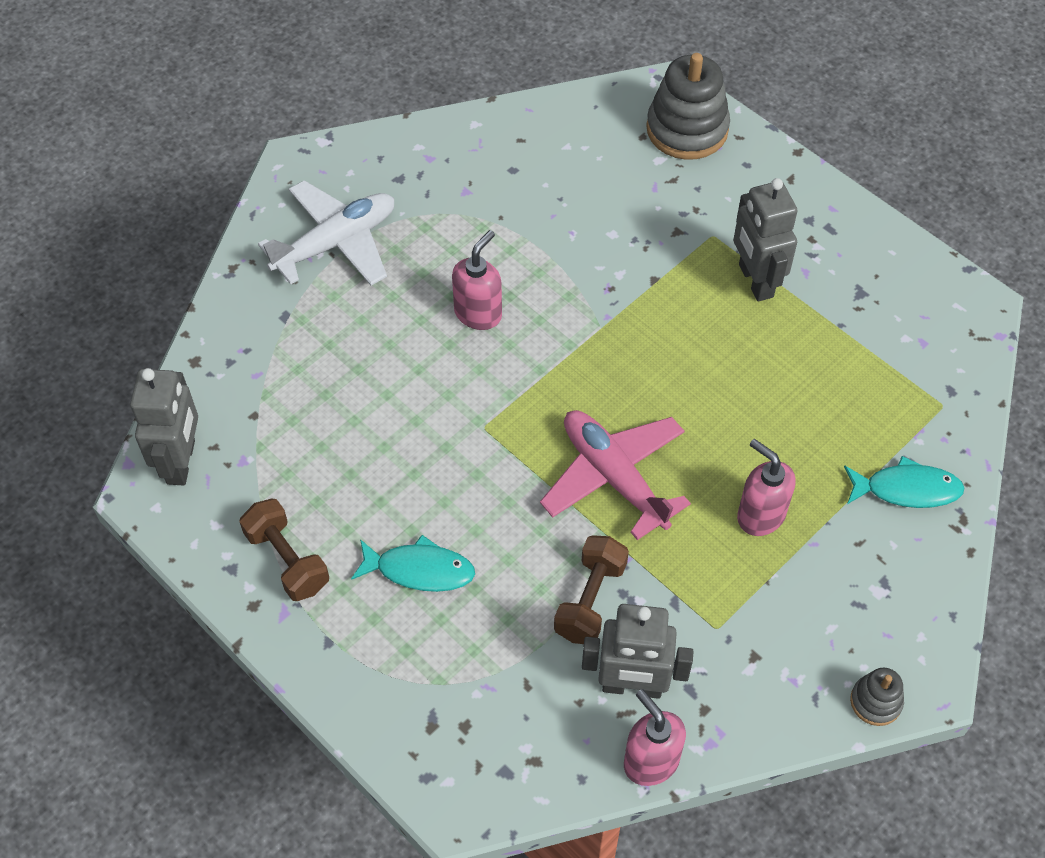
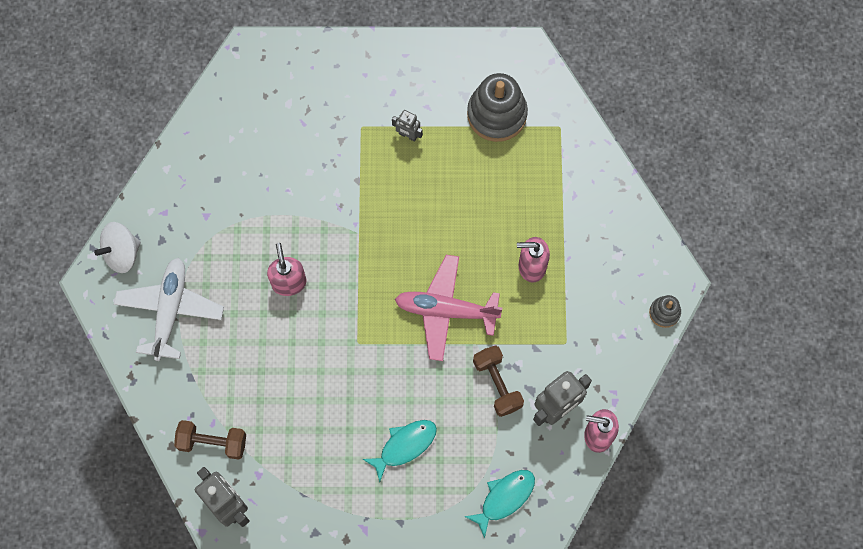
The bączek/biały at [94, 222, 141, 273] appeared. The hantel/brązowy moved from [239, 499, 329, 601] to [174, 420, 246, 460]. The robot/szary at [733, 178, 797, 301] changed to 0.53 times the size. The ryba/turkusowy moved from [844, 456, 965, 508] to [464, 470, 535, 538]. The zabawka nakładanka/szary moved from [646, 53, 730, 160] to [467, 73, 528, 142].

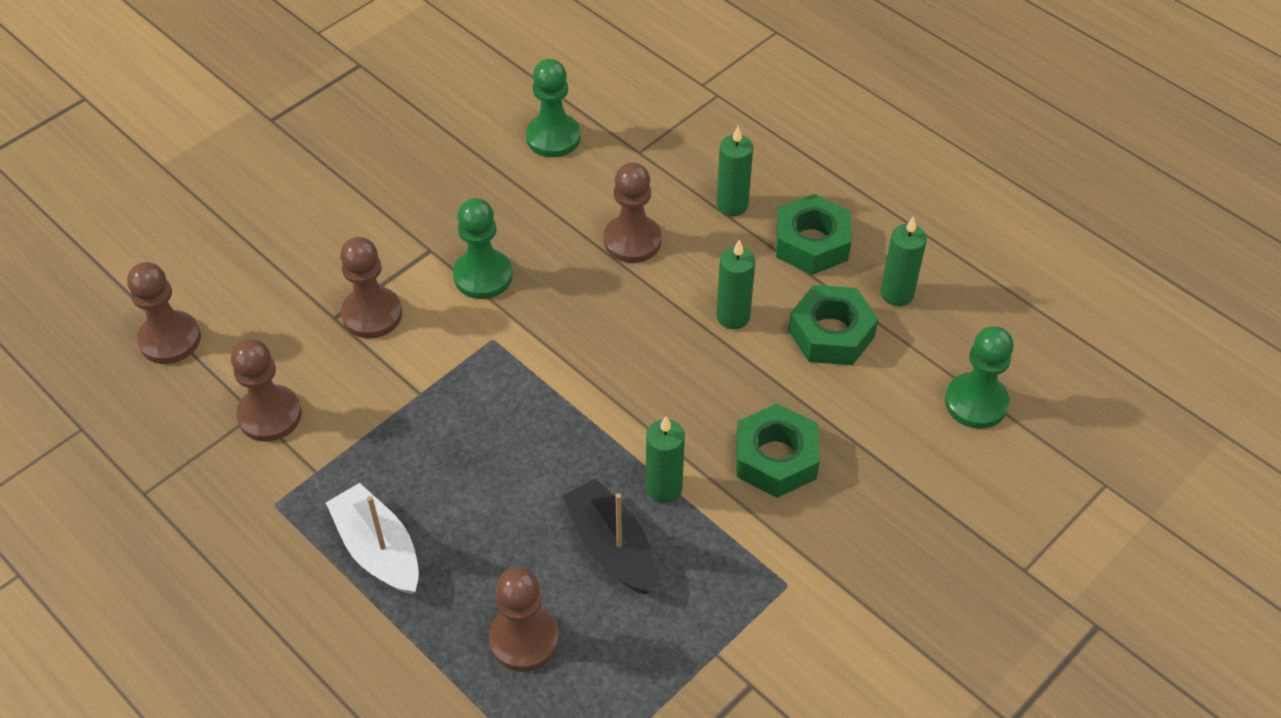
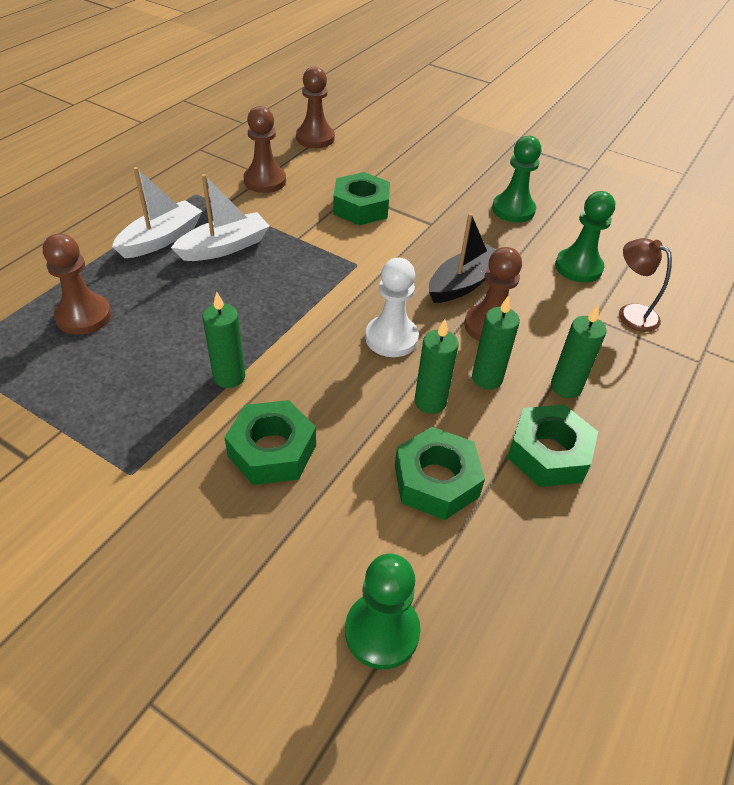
The łódka/biały at [171, 174, 270, 261] appeared. The pionek/brązowy at [340, 237, 402, 338] was replaced by the nakrętka/zielony at [333, 172, 390, 225]. The pionek/biały at [365, 258, 419, 357] appeared. The łódka/czarny moved from [562, 479, 655, 594] to [429, 213, 496, 303]. The świeca/zielony moved from [880, 216, 927, 306] to [472, 295, 520, 389]. The pionek/zielony moved from [453, 198, 512, 299] to [492, 136, 541, 223]. The lampka/brązowy at [619, 238, 672, 332] appeared.

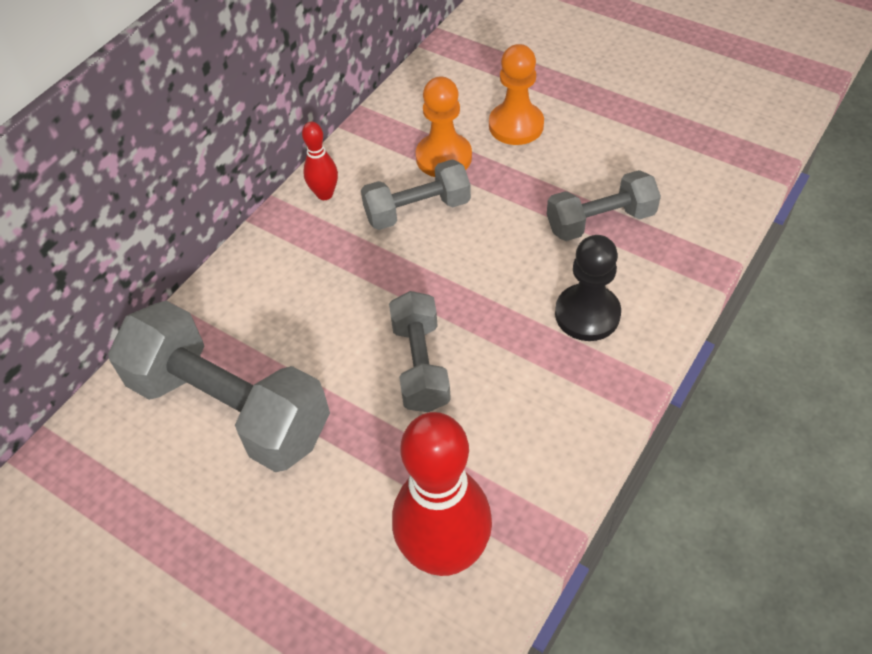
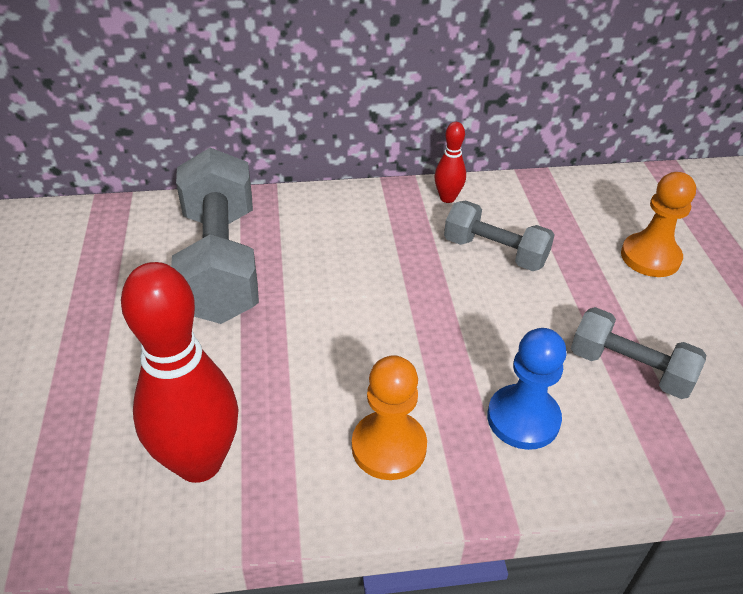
The pionek/pomarańczowy moved from [416, 76, 472, 177] to [352, 355, 427, 480]. The pionek/czarny at [555, 235, 621, 341] became the pionek/niebieski at [487, 328, 566, 450]. The hantel/szary at [389, 291, 451, 412] disappeared.

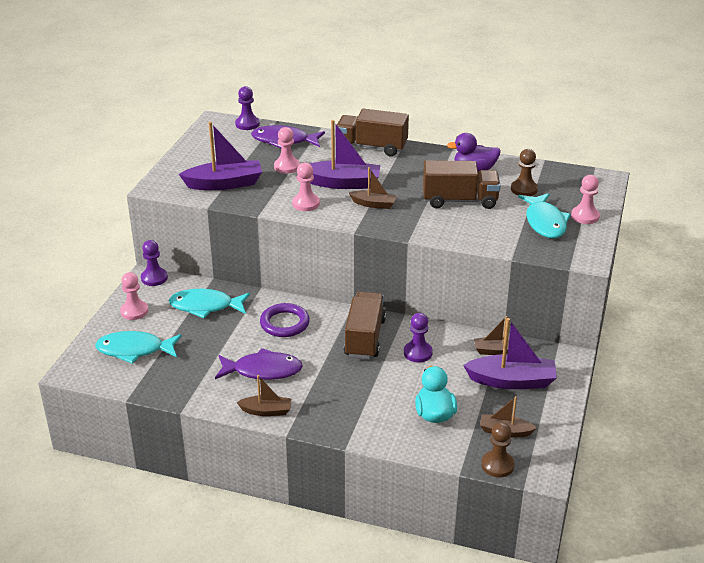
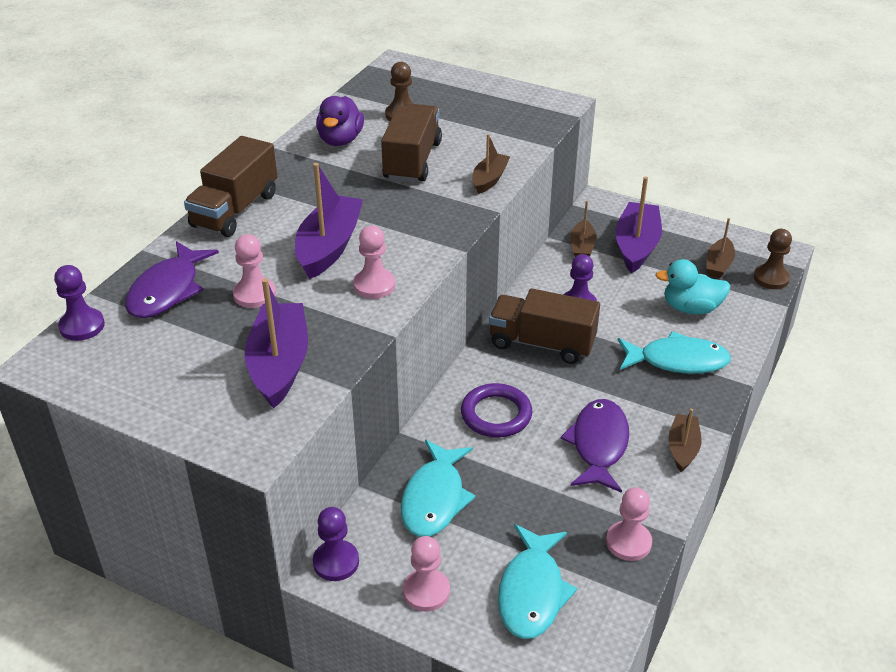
The łódka/brązowy moved from [349, 167, 397, 209] to [472, 134, 510, 194]. The pionek/różowy moved from [571, 175, 600, 224] to [606, 487, 652, 561]. The ryba/turkusowy moved from [518, 193, 571, 238] to [618, 331, 731, 374].

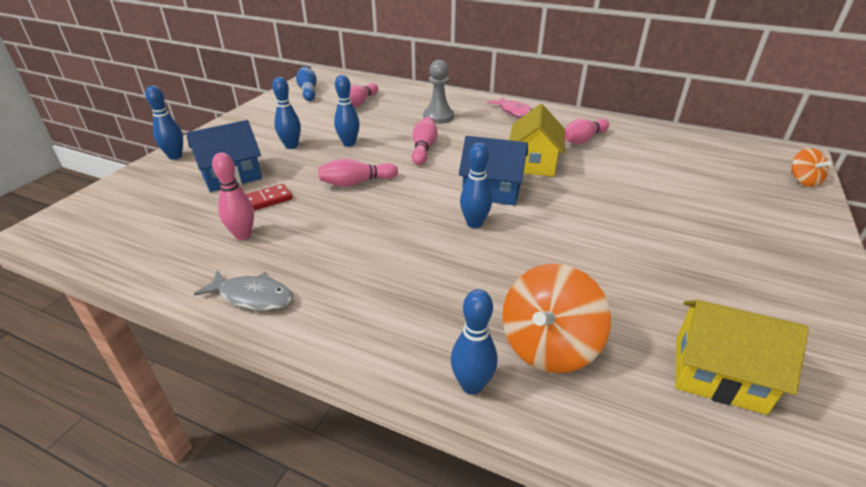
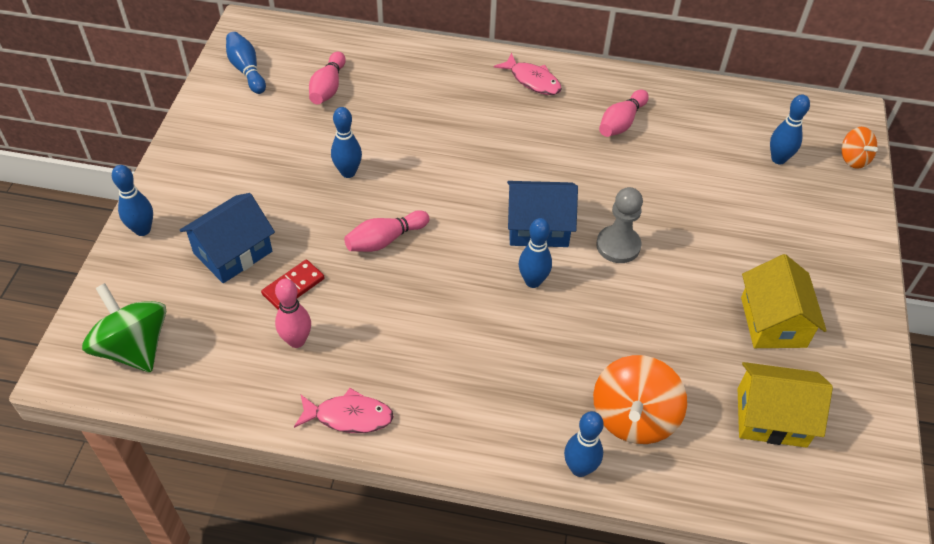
The bączek/zielony at [82, 283, 166, 372] appeared. The ryba/szary at [194, 270, 294, 311] became the ryba/różowy at [294, 388, 394, 433]. The pionek/szary moved from [423, 60, 454, 124] to [596, 187, 643, 263]. The domek/żółty moved from [509, 104, 565, 177] to [741, 254, 827, 348]. The kręgiel/niebieski moved from [272, 77, 301, 149] to [770, 94, 810, 164]. The kręgiel/różowy at [412, 117, 437, 165] disappeared.

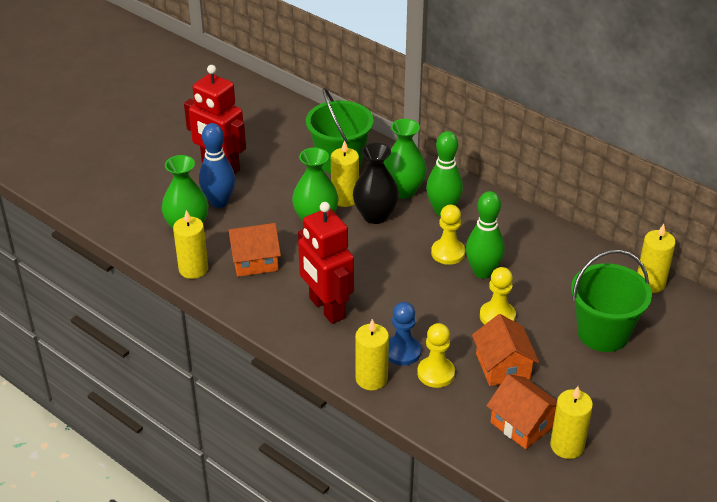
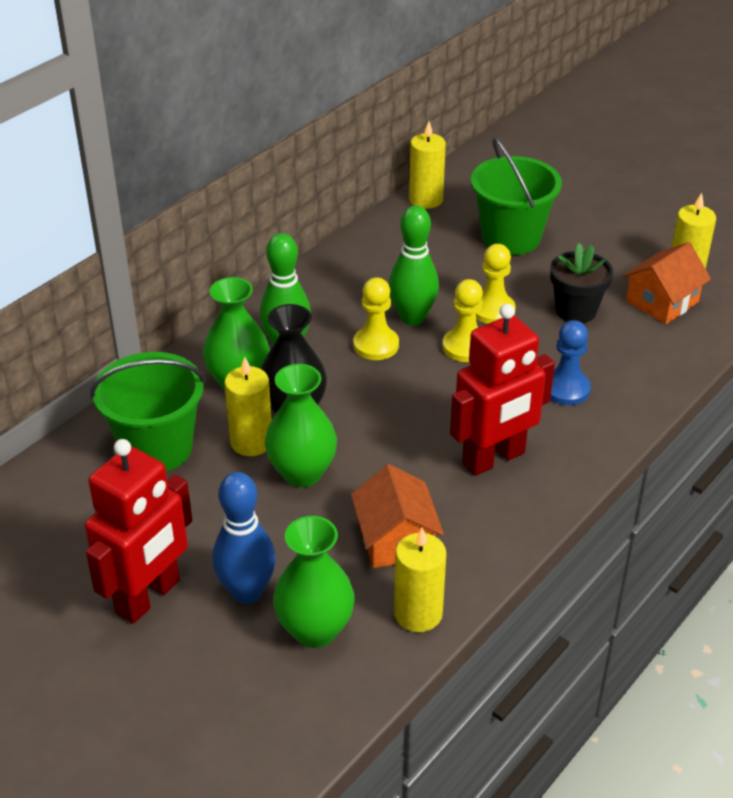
The pionek/żółty moved from [417, 323, 455, 388] to [443, 279, 483, 362]. The domek/pomarańczowy at [472, 314, 539, 386] was replaced by the doniczka/czarny at [550, 243, 613, 323]. The świeca/żółty at [355, 319, 389, 390] disappeared.

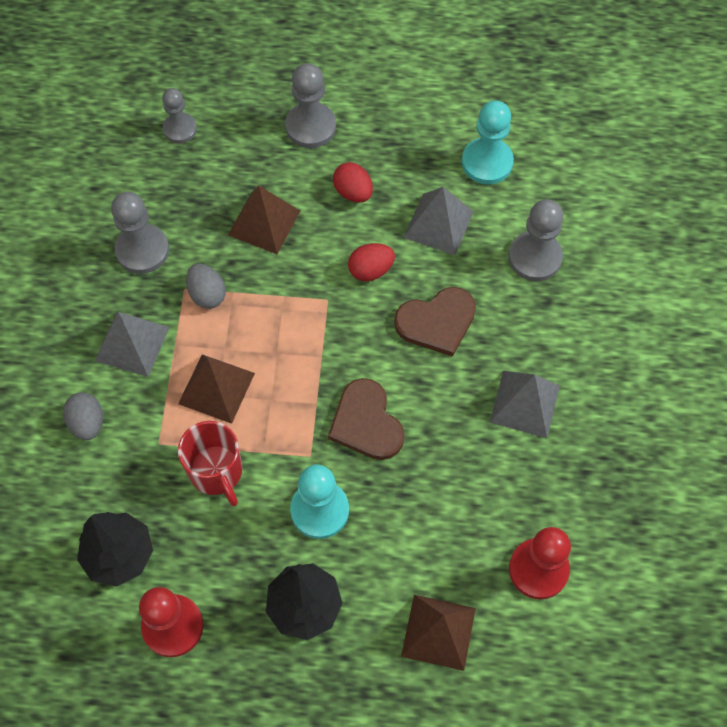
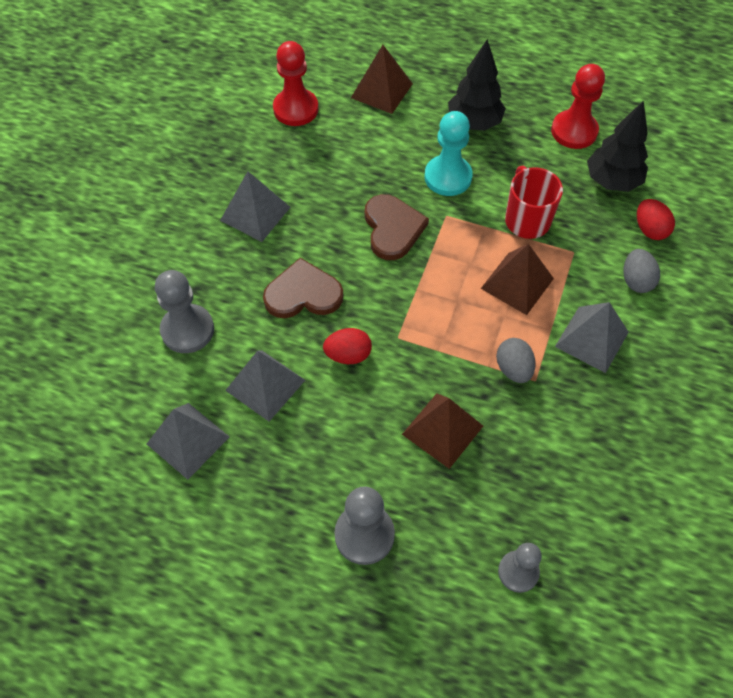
The pionek/turkusowy at [462, 101, 514, 185] was replaced by the piramida/szary at [147, 403, 230, 480]. The jajko/czerwony moved from [333, 162, 373, 203] to [637, 199, 675, 240]. The pionek/szary at [111, 192, 169, 274] disappeared.

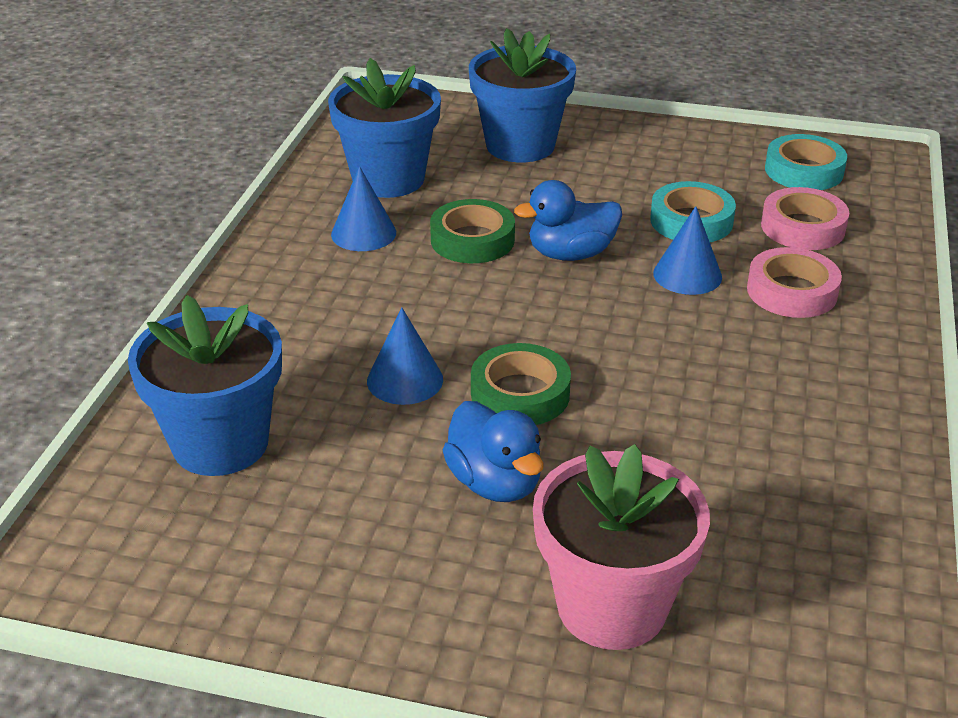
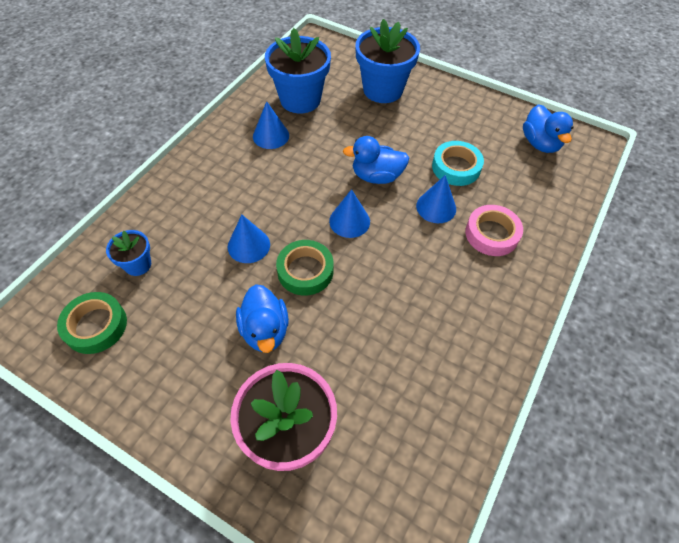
The taśma klejąca/zielony moved from [430, 199, 515, 263] to [57, 292, 127, 354]. The doniczka/niebieski at [128, 295, 282, 476] changed to 0.51 times the size. The stożek/niebieski at [329, 189, 370, 238] appeared. The taśma klejąca/turkusowy at [765, 134, 847, 190] was replaced by the kaczka/niebieski at [523, 104, 573, 153]. The taśma klejąca/różowy at [761, 187, 849, 250] disappeared.

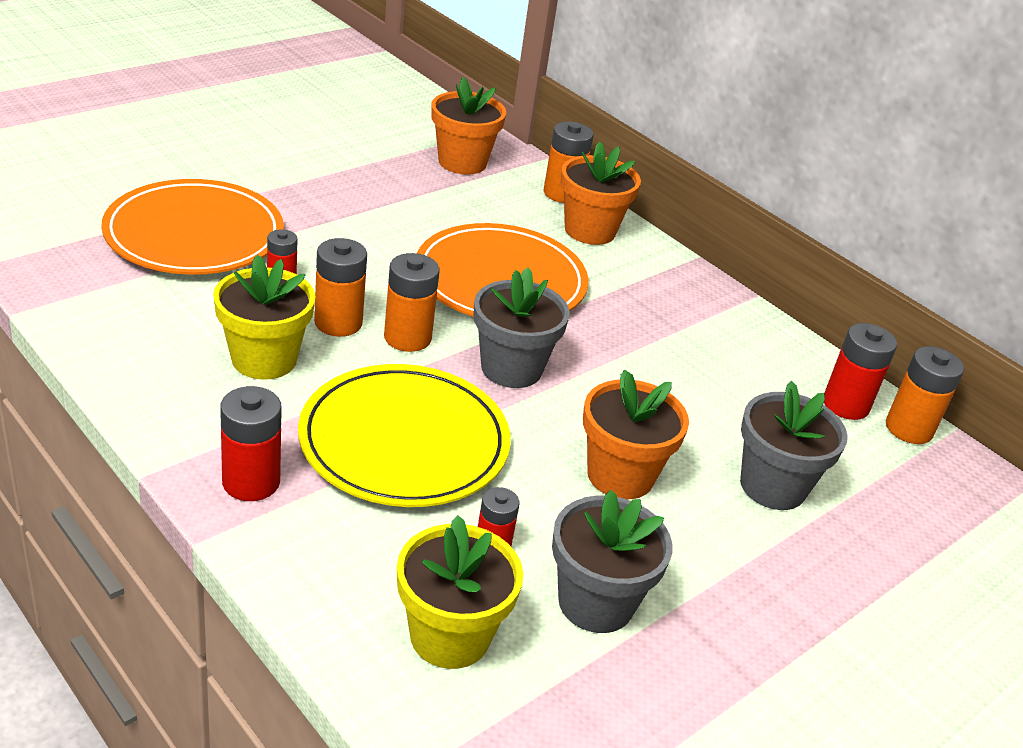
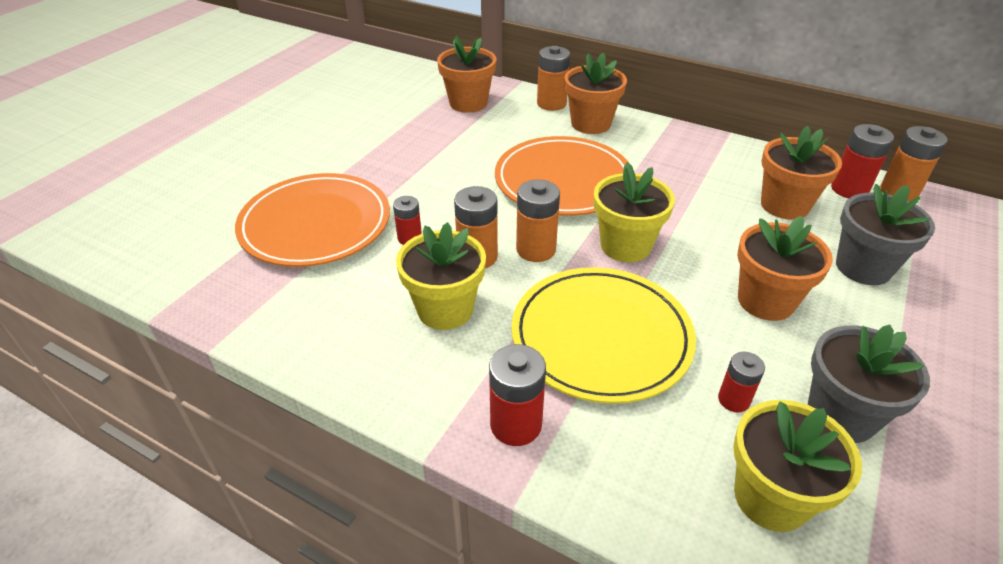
The doniczka/szary at [473, 268, 570, 388] became the doniczka/żółty at [594, 162, 675, 262]. The doniczka/pomarańczowy at [761, 126, 842, 220] appeared.

